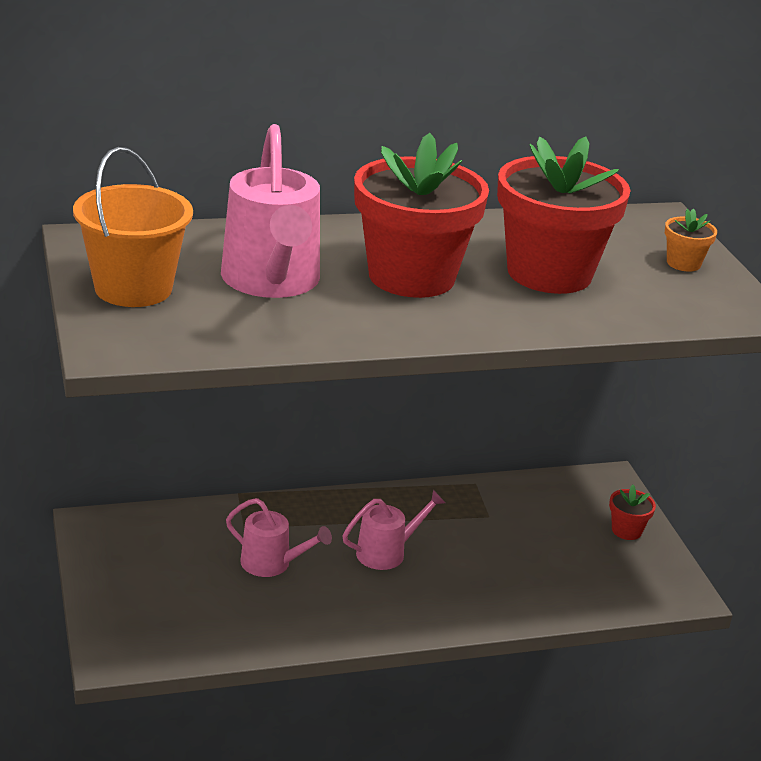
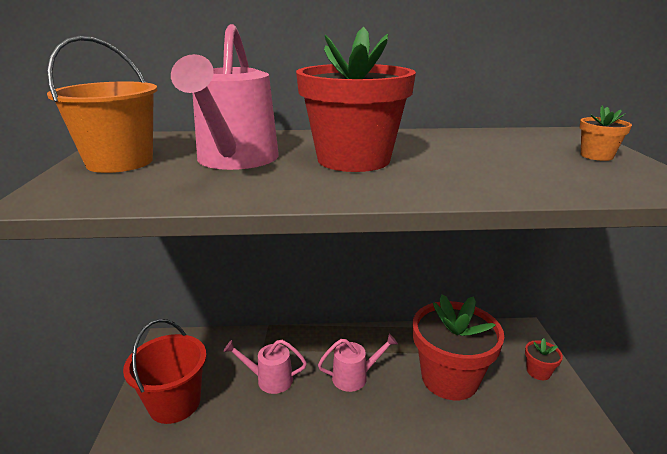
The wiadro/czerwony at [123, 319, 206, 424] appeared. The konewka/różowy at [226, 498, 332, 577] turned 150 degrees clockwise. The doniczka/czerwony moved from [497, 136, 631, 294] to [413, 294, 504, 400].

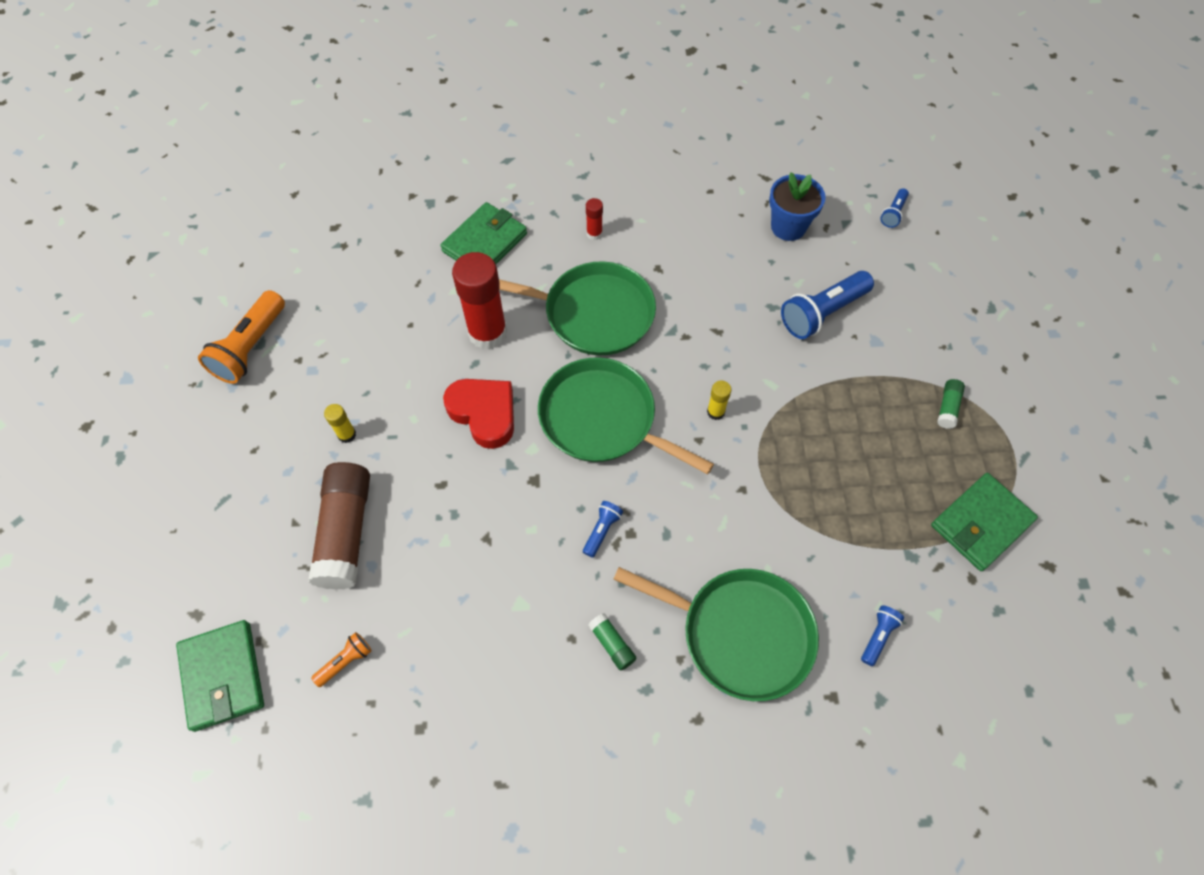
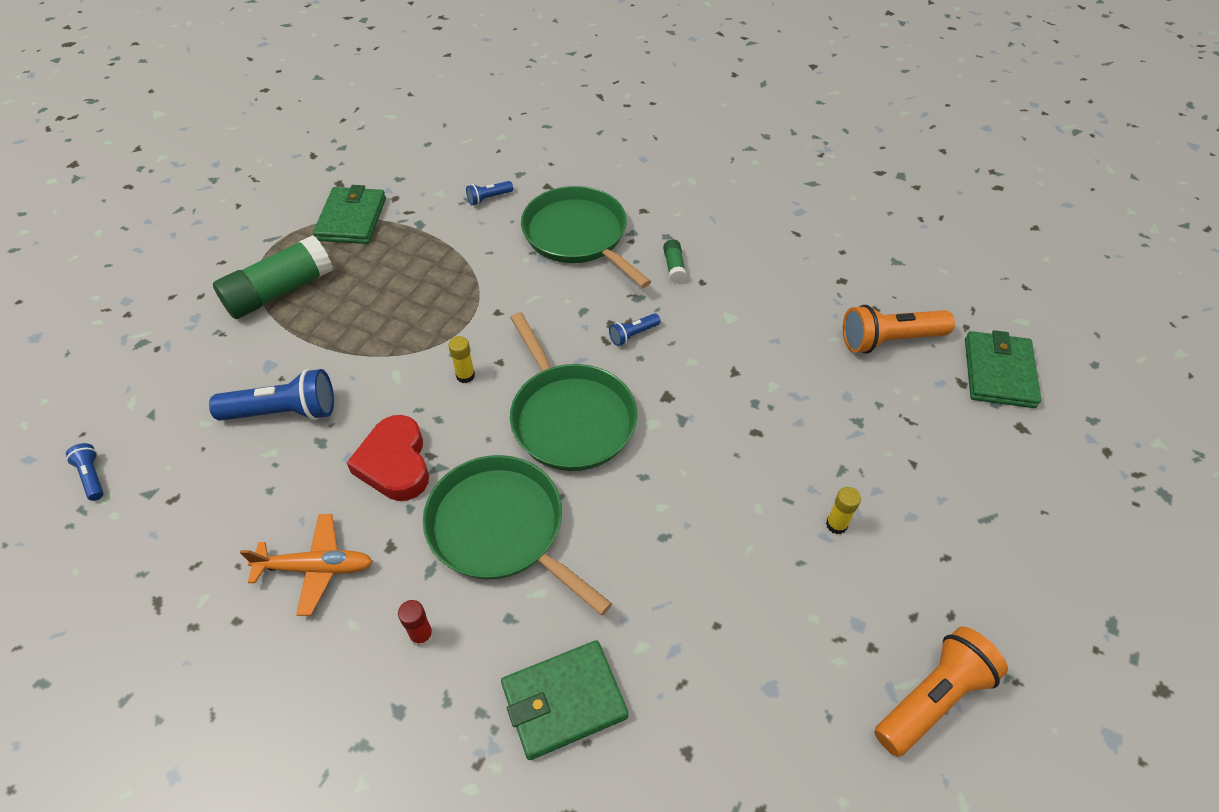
The latarka/niebieski at [880, 188, 909, 228] turned 90 degrees counterclockwise. The klej w sztyfcie/zielony at [937, 379, 965, 429] changed to 2.27 times the size. The samolot/pomarańczowy at [240, 514, 373, 616] appeared. The portfel/zielony at [931, 473, 1038, 571] turned 75 degrees counterclockwise. The serce/czerwony moved from [443, 379, 514, 449] to [347, 415, 429, 501]. The latarka/pomarańczowy at [311, 632, 372, 687] changed to 2.00 times the size. The klej w sztyfcie/brązowy at [308, 462, 370, 590] disappeared. The klej w sztyfcie/czerwony at [452, 252, 507, 350] disappeared. The doniczka/niebieski at [769, 172, 826, 241] disappeared.

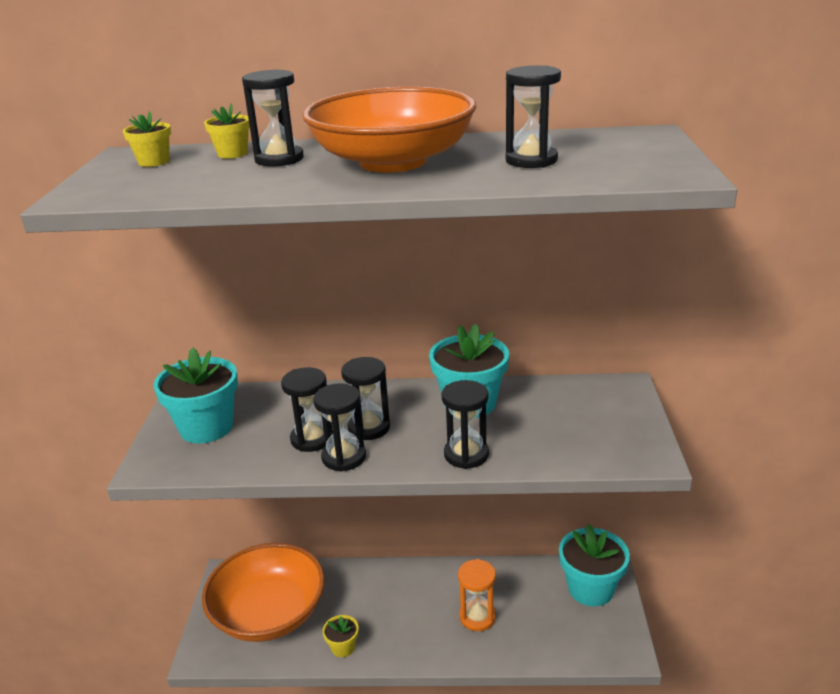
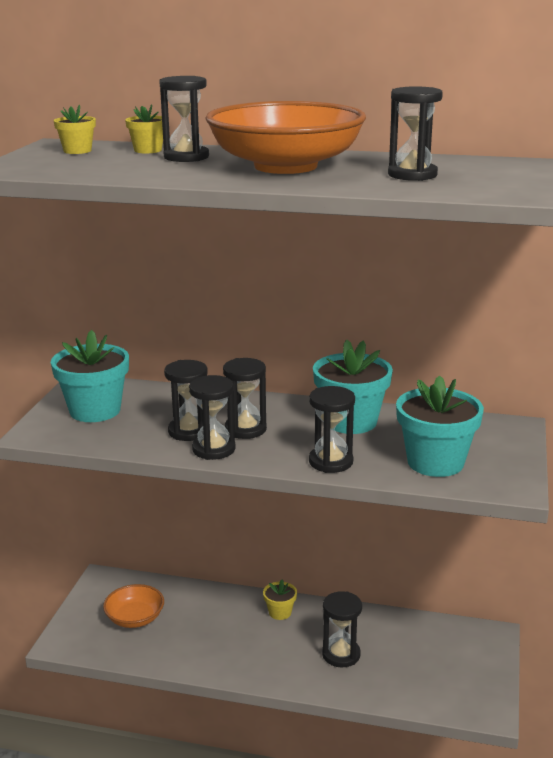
The miska/pomarańczowy at [202, 543, 325, 642] changed to 0.50 times the size. The doniczka/żółty moved from [323, 615, 359, 657] to [263, 580, 297, 620]. The klepsydra/pomarańczowy at [458, 559, 496, 631] became the klepsydra/czarny at [322, 591, 362, 667]. The doniczka/turkusowy moved from [559, 524, 630, 606] to [396, 375, 484, 477].

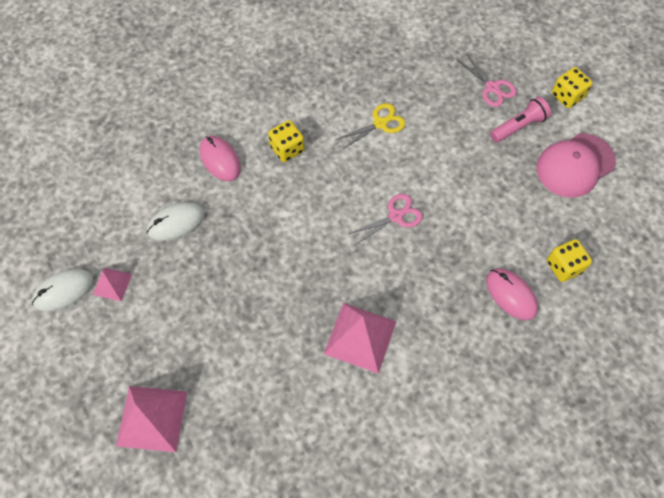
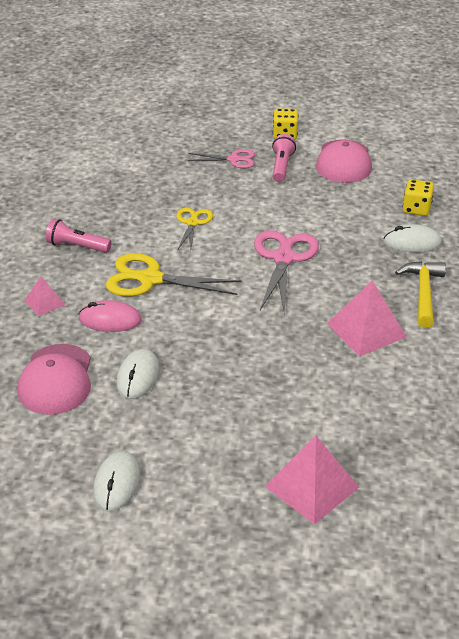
The czapka/różowy at [18, 344, 91, 415] appeared. The piramida/różowy moved from [93, 267, 132, 301] to [24, 276, 66, 316]. The latarka/różowy at [46, 219, 112, 253] appeared. The kostka do gry/żółty at [268, 120, 304, 162] was replaced by the nożyczki/żółty at [106, 253, 242, 296]. The nożyczki/różowy at [348, 194, 423, 245] changed to 1.70 times the size. The myszka/różowy at [486, 268, 538, 320] became the myszka/biały at [383, 224, 442, 252]. The młotek/żółty at [395, 261, 446, 328] appeared.

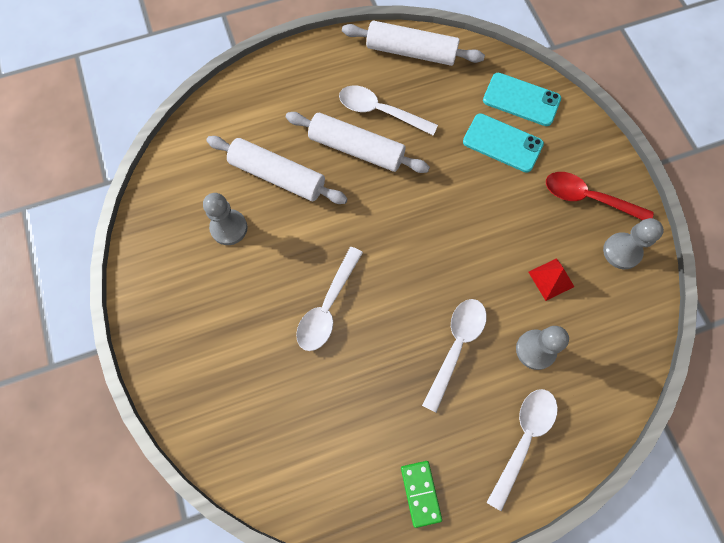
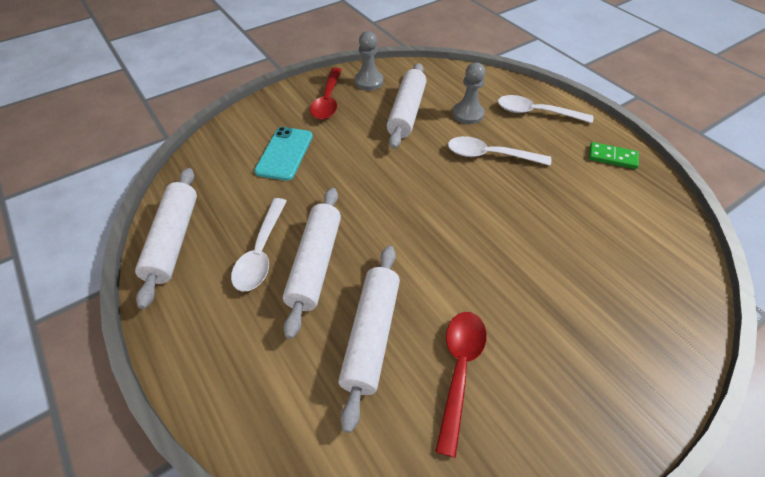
The piramida/czerwony at [529, 258, 574, 301] was replaced by the wałek do ciasta/biały at [387, 63, 426, 149]. The pionek/szary at [203, 193, 248, 245] was replaced by the łyżka/czerwony at [435, 312, 487, 458]. The kostka domina/zielony at [401, 461, 442, 528] turned 45 degrees clockwise. The łyżka/biały at [296, 247, 363, 351] disappeared. The telefon/turkusowy at [483, 73, 561, 126] disappeared.

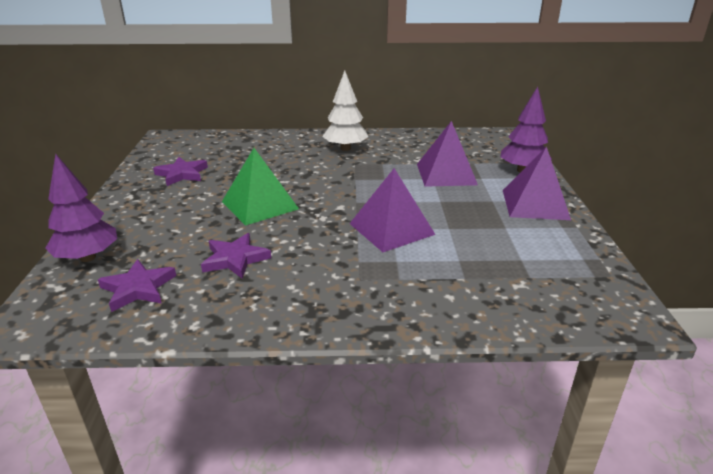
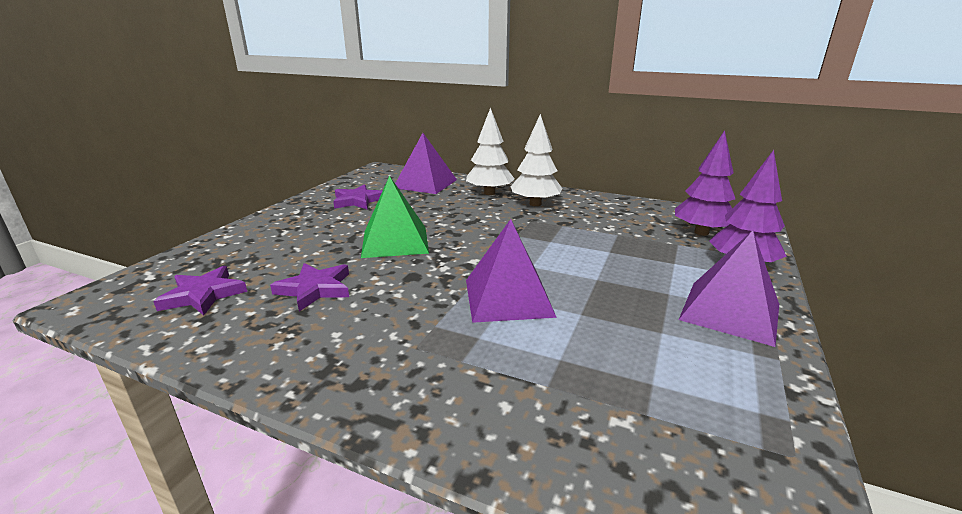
The piramida/fioletowy moved from [417, 121, 478, 187] to [395, 133, 457, 194]. The drzewko/biały at [466, 107, 515, 195] appeared. The drzewko/fioletowy moved from [45, 154, 117, 262] to [675, 130, 735, 236].

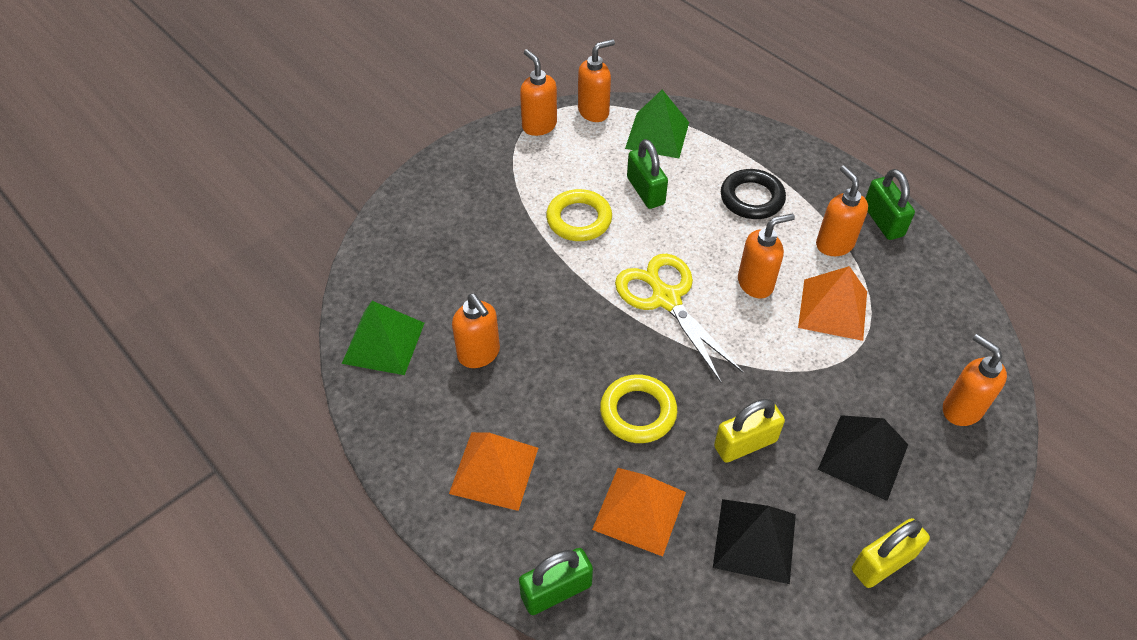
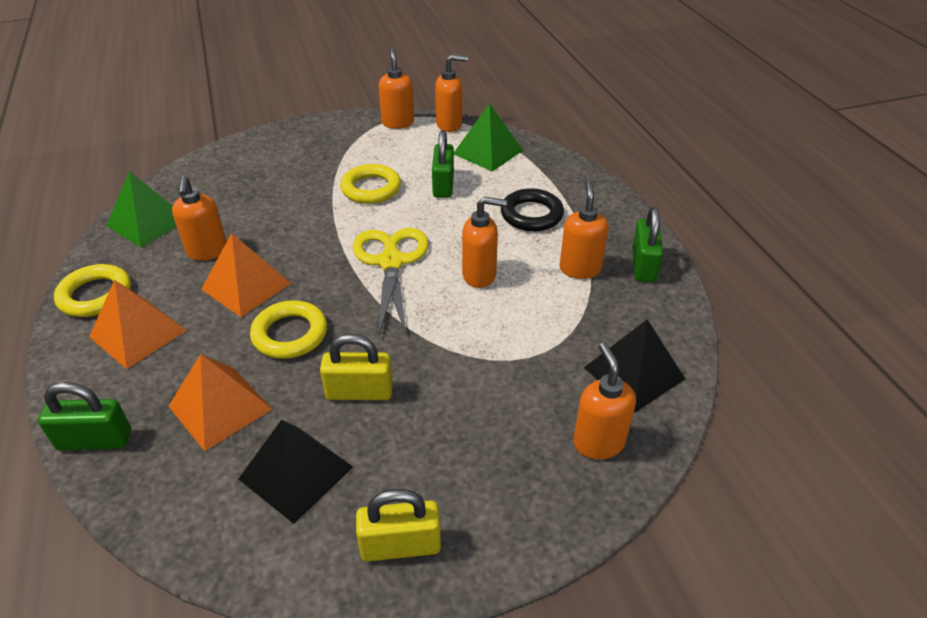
The pierścień/żółty at [54, 264, 131, 317] appeared. The piramida/pomarańczowy moved from [798, 266, 867, 341] to [201, 233, 291, 317]. The piramida/czarny moved from [818, 415, 908, 501] to [584, 319, 685, 413].

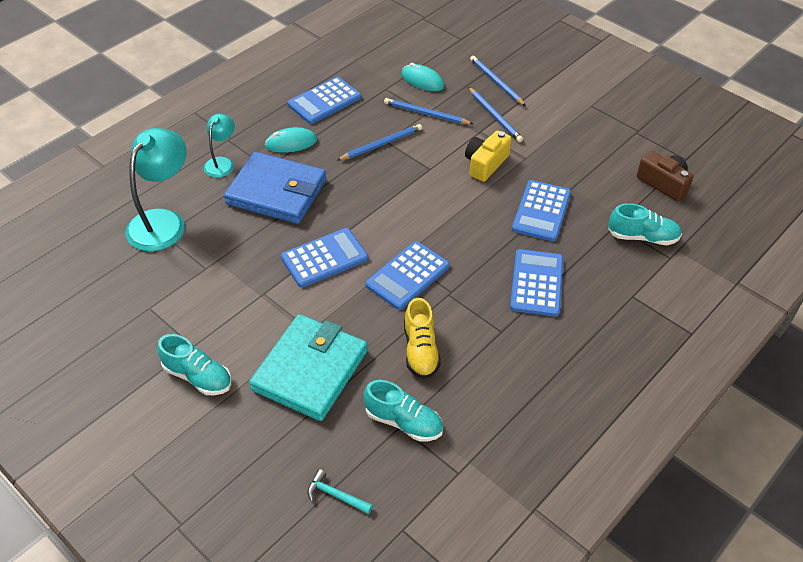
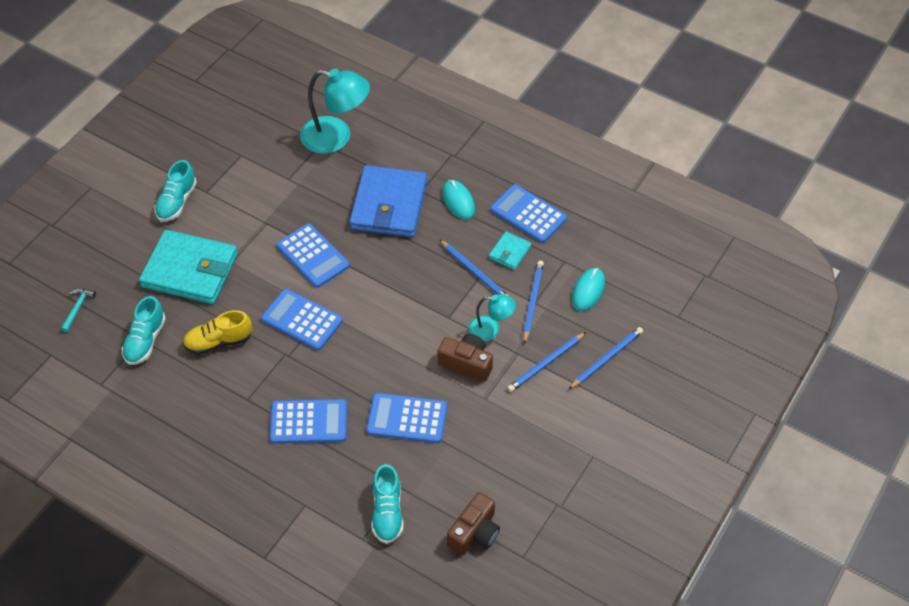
The aparat fotograficzny/żółty at [465, 130, 512, 182] became the aparat fotograficzny/brązowy at [438, 334, 493, 382]. The lampka/turkusowy moved from [204, 114, 235, 178] to [469, 294, 516, 341]. The portfel/turkusowy at [489, 232, 531, 270] appeared.

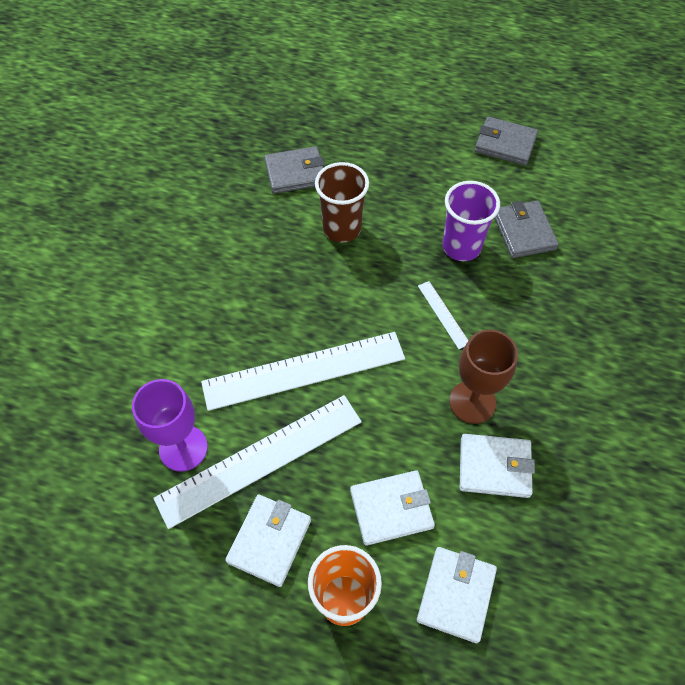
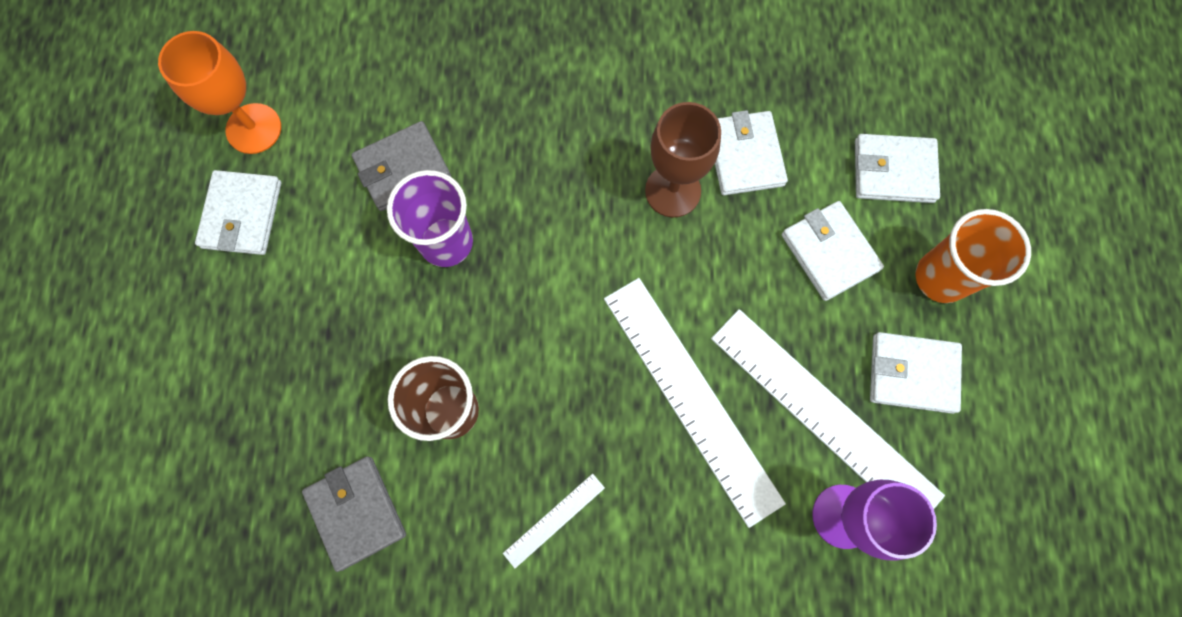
The kielich/pomarańczowy at [158, 31, 281, 154] appeared. The portfel/szary at [475, 116, 538, 166] became the portfel/biały at [195, 170, 282, 255]. The linijka/biały moved from [418, 281, 468, 349] to [503, 474, 605, 568].

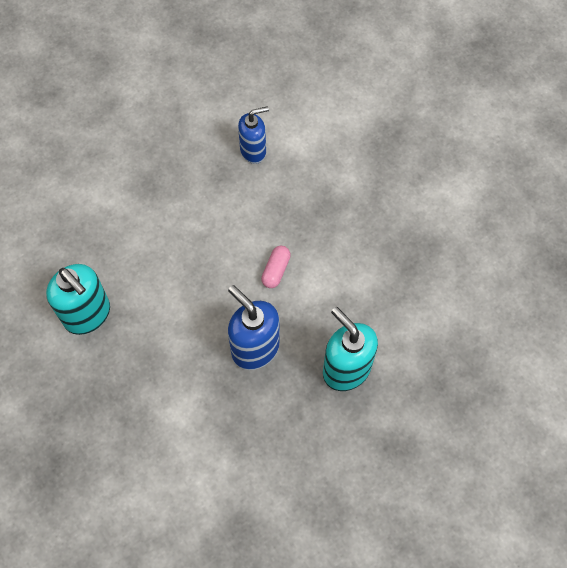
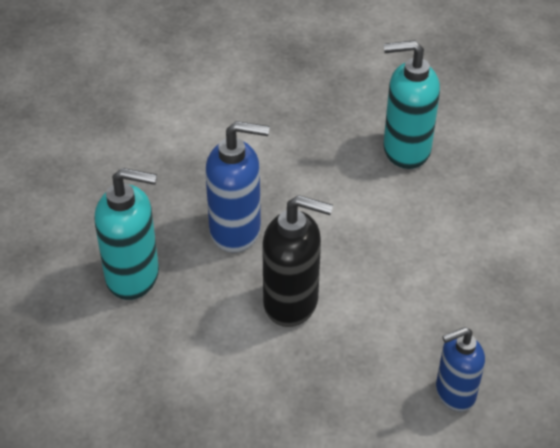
The kapsułka/różowy at [261, 246, 291, 288] was replaced by the dozownik mydła/czarny at [262, 195, 333, 327]. The dozownik mydła/niebieski at [238, 106, 269, 164] turned 45 degrees clockwise.

